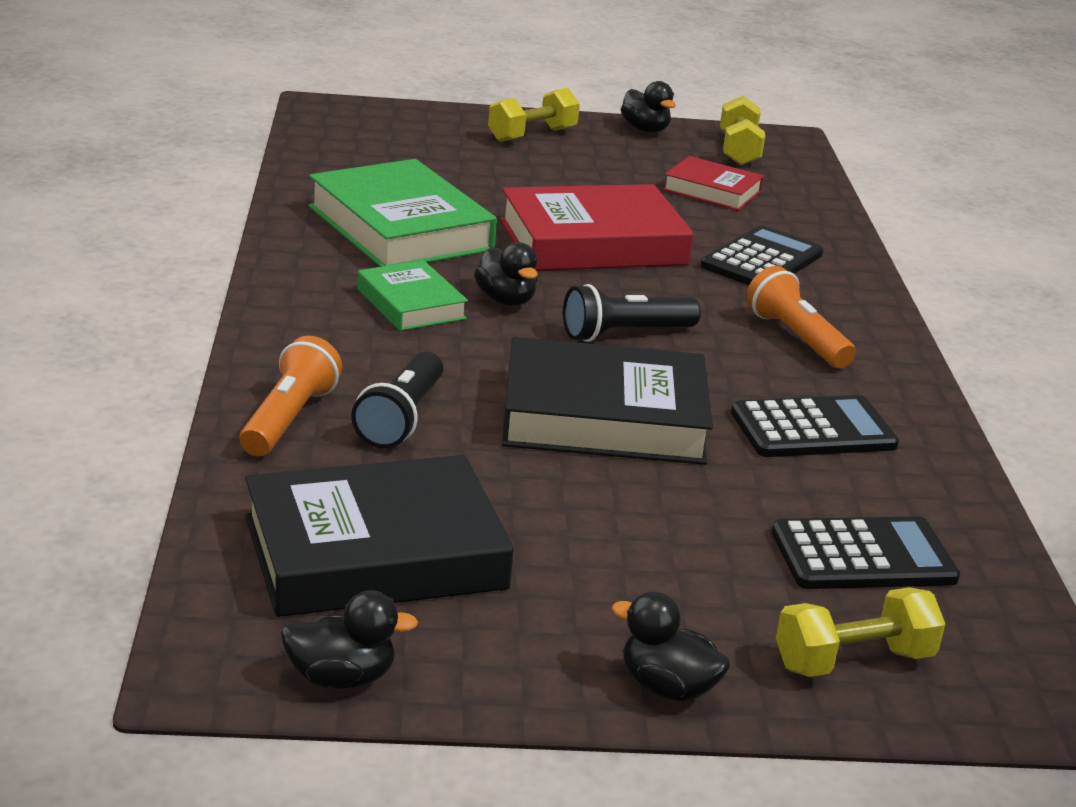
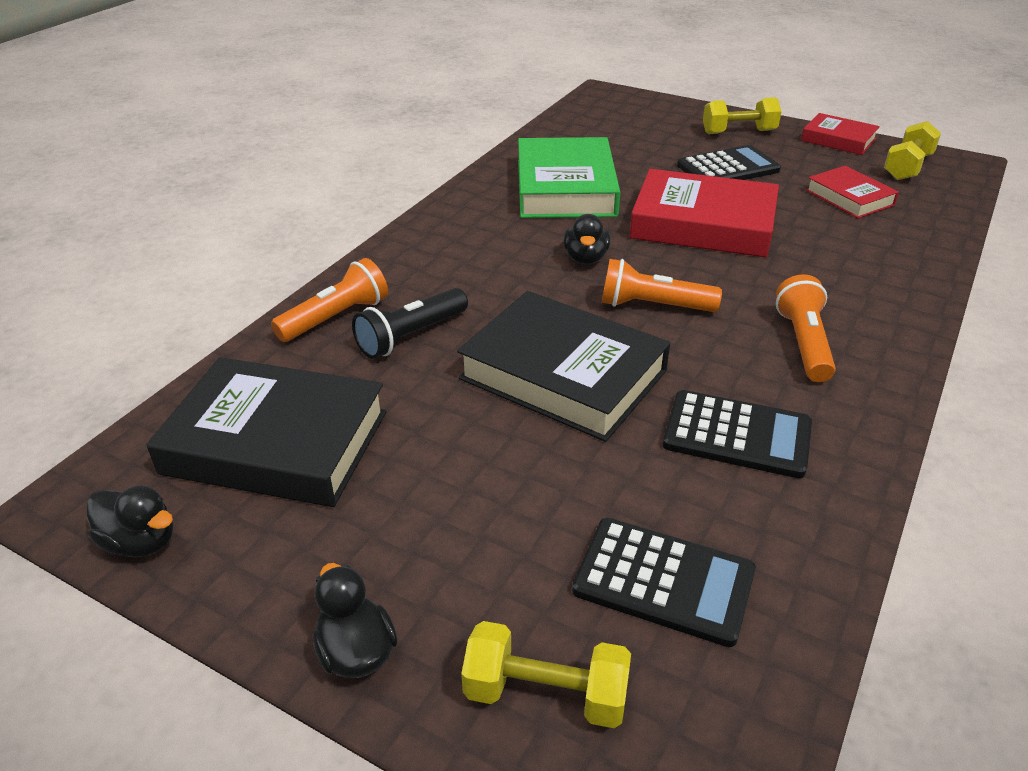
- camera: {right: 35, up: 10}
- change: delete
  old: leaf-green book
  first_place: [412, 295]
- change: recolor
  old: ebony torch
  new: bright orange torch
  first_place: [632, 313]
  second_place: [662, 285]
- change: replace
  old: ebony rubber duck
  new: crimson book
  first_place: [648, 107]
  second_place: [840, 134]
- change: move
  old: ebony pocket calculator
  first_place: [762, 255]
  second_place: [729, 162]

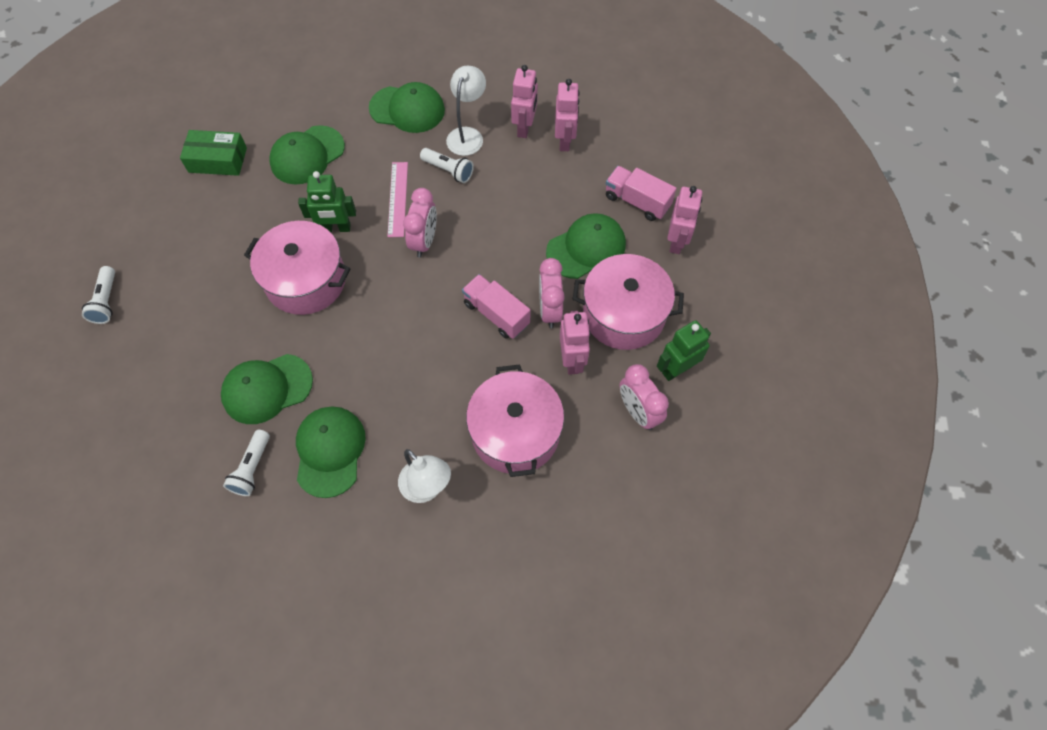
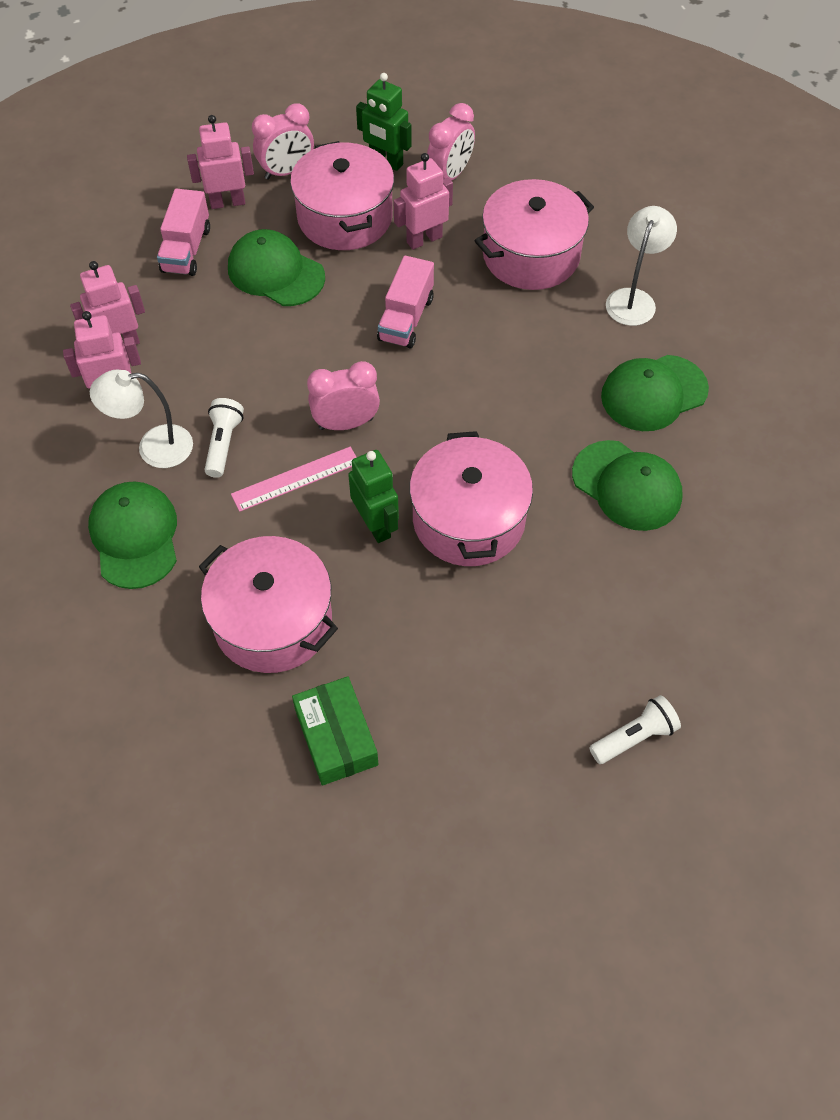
- camera: {right: -115, up: -5}
- change: delete
  old: pure white torch
  first_place: [246, 463]
- change: replace
  old: leaf-green cap
  new: rosy cooking pot
  first_place: [307, 155]
  second_place: [268, 604]
- change: move
  old: rosy clock
  first_place: [552, 293]
  second_place: [283, 141]

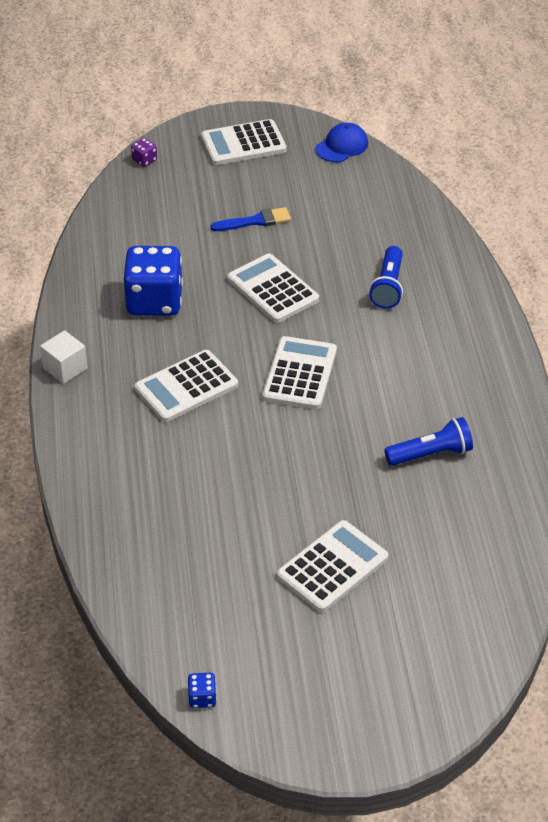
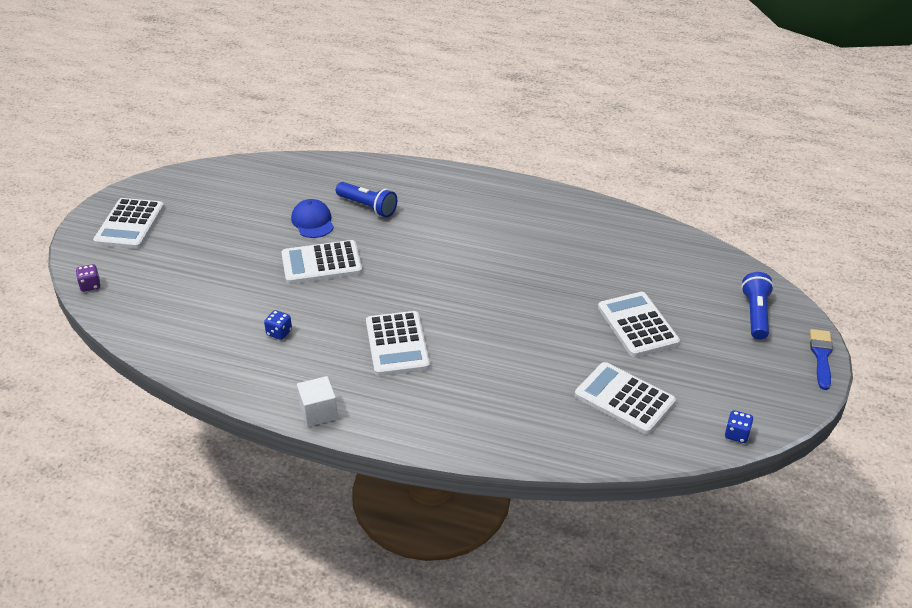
- camera: {right: -65, up: -5}
- change: resize
  old: royal blue game die
  first_place: [153, 281]
  second_place: [278, 325]
  factor: 0.4
- change: move
  old: royal blue paint brush
  first_place: [251, 219]
  second_place: [821, 359]
- change: move
  old: pure white pocket calculator
  first_place: [299, 373]
  second_place: [625, 398]
- change: move
  old: royal blue cap
  first_place: [342, 142]
  second_place: [312, 218]
- change: move
  old: royal blue torch
  first_place: [429, 441]
  second_place: [757, 306]

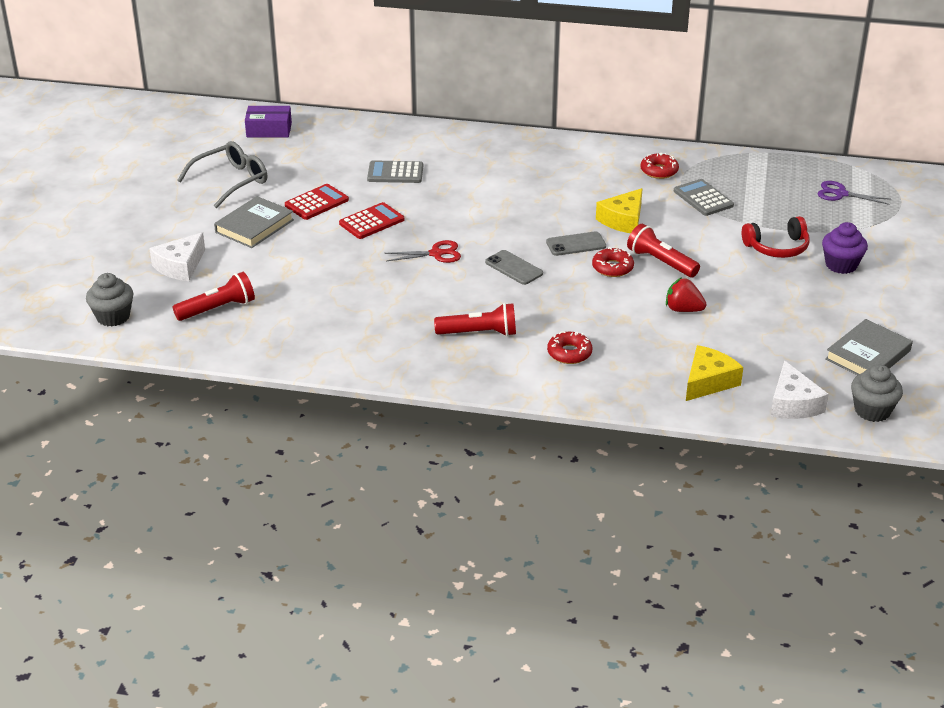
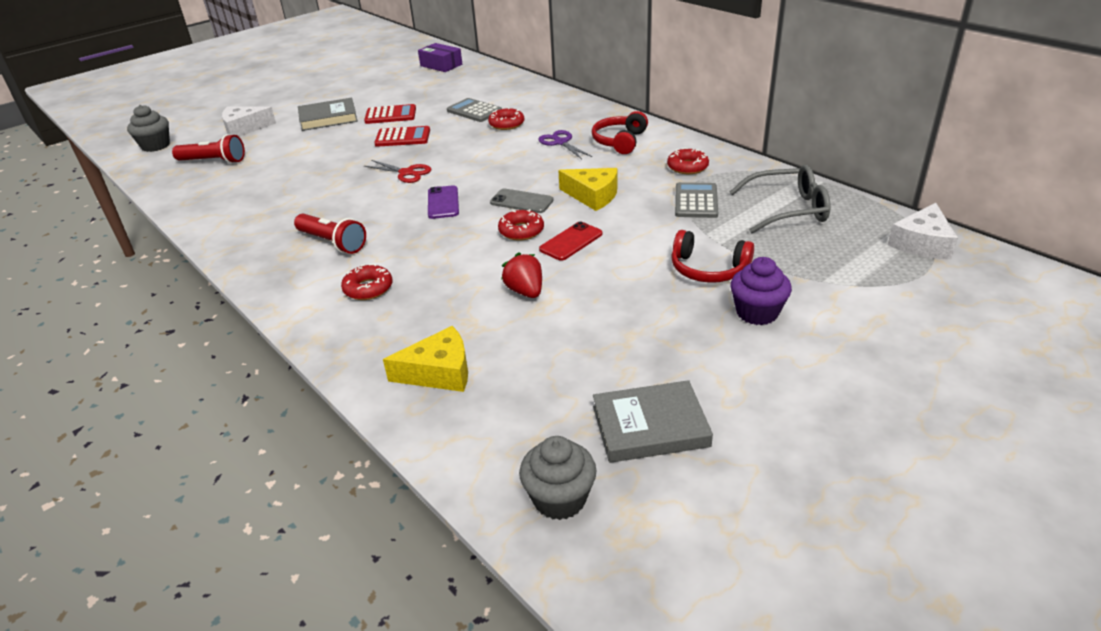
- camera: {right: 40, up: 0}
- change: move
  old: gray glasses
  first_place: [222, 174]
  second_place: [780, 199]
- change: recolor
  old: gray mobile phone
  new: purple mobile phone
  first_place: [514, 267]
  second_place: [443, 202]
- change: rotate
  old: golden cheese
  first_place: [619, 210]
  second_place: [587, 189]
  degrees: -135
- change: replace
  old: crimson torch
  new: crimson mobile phone
  first_place: [663, 250]
  second_place: [570, 241]
- change: move
  old: pure white cheese
  first_place: [799, 389]
  second_place: [923, 231]
- change: move
  old: purple scissors
  first_place: [854, 193]
  second_place: [565, 144]
- change: insert
  new: crimson donut
  second_place: [506, 118]
- change: insert
  new: crimson over-ear headphones
  second_place: [620, 132]

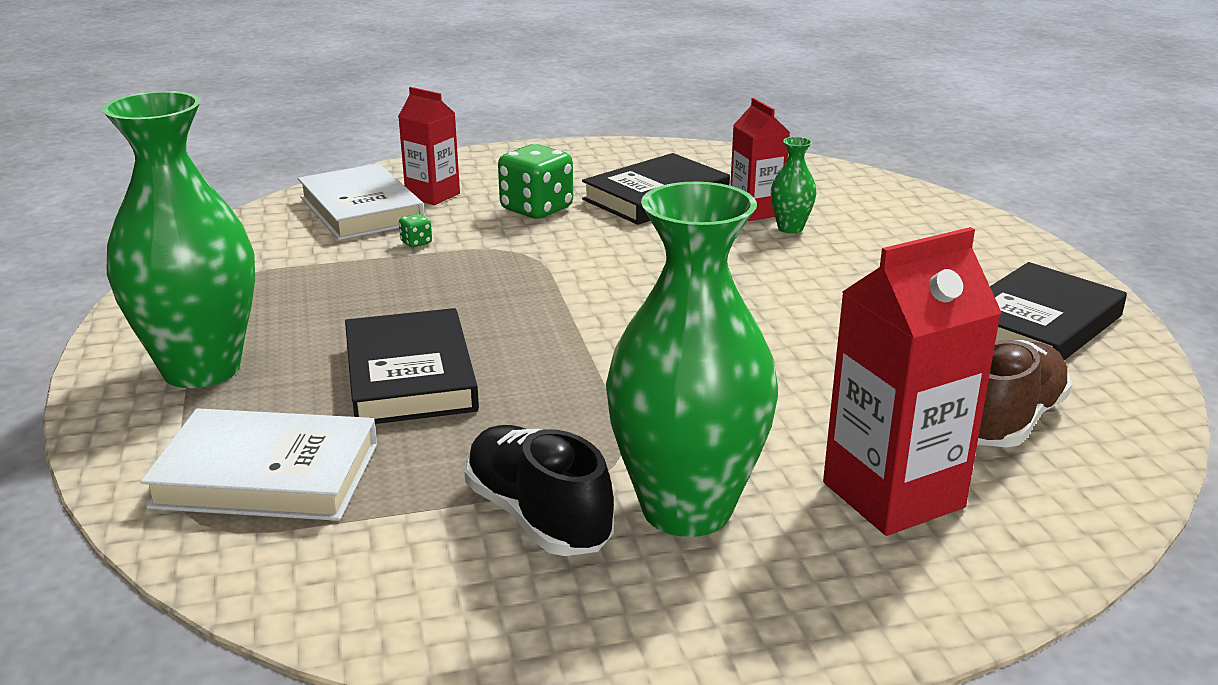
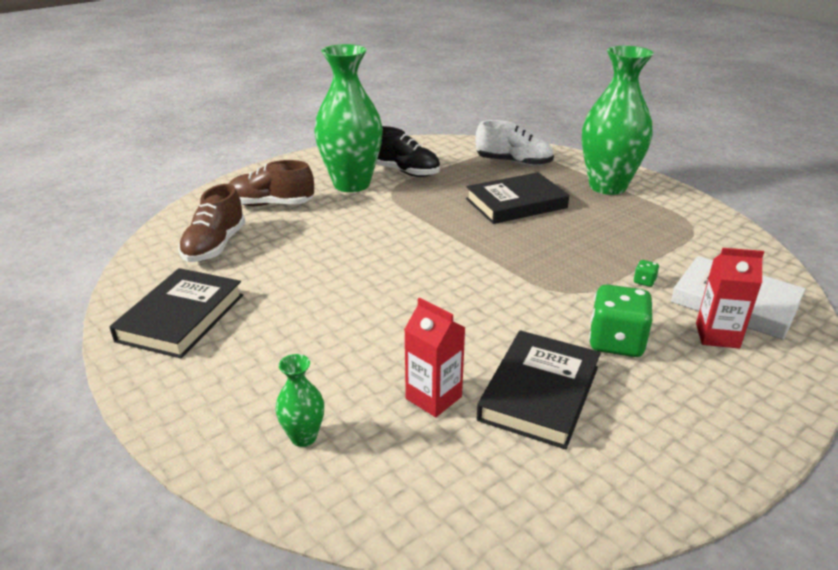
- camera: {right: 155, up: 5}
- change: replace
  old: pure white book
  new: pure white shoe
  first_place: [259, 464]
  second_place: [514, 143]
- change: rotate
  old: ebony book
  first_place: [412, 366]
  second_place: [517, 198]
  degrees: -75
- change: move
  old: leaf-green tall vase
  first_place: [794, 185]
  second_place: [299, 400]
- change: replace
  old: crimson carton
  new: dark brown shoe
  first_place: [912, 381]
  second_place: [271, 183]

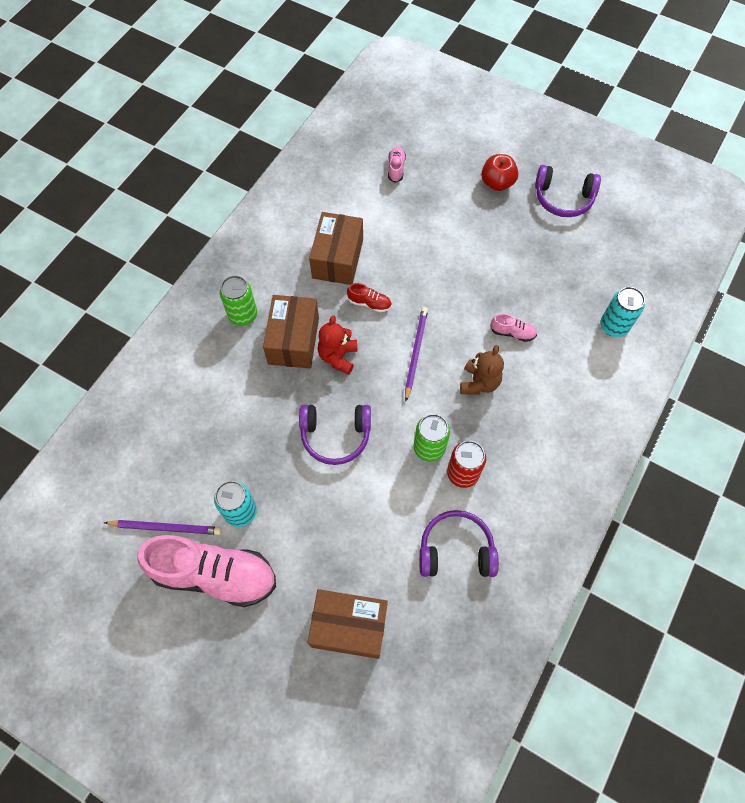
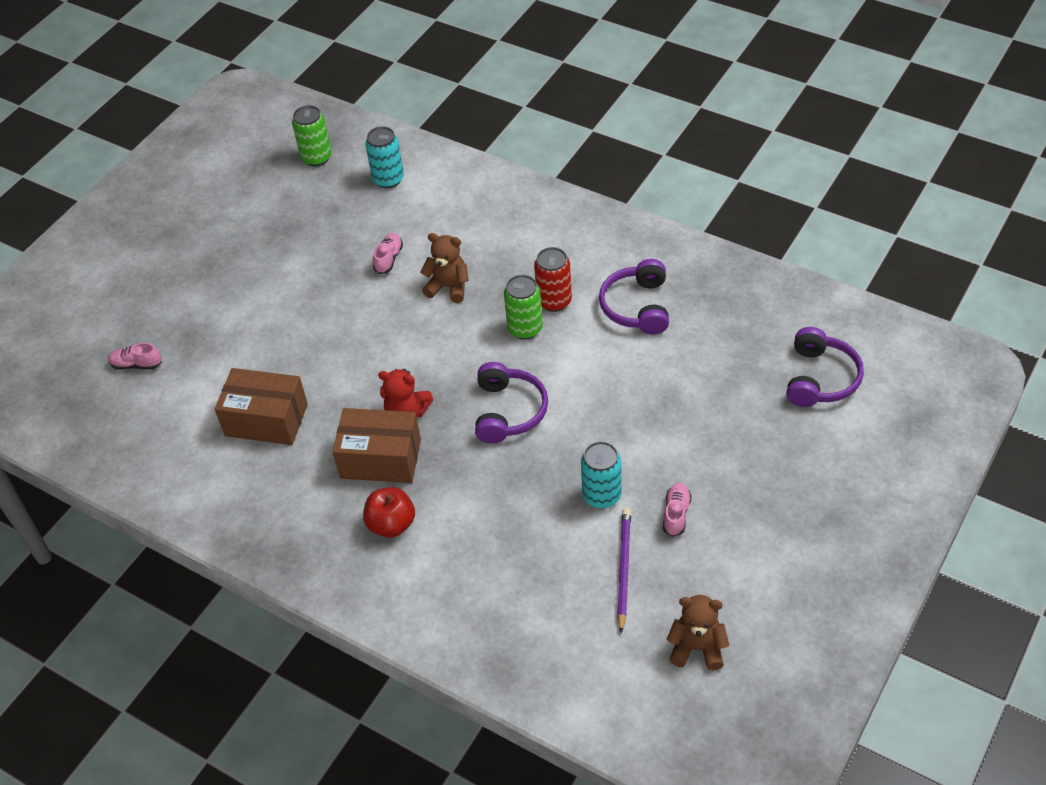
- camera: {right: -85, up: -15}
- change: resize
  old: rosy shoe
  first_place: [206, 571]
  second_place: [677, 510]
  factor: 0.41
- change: move
  old: leaf-green tin
  first_place: [238, 301]
  second_place: [312, 136]
- change: delete
  old: dark brown box
  first_place: [348, 624]
- change: delete
  old: crimson shoe
  first_place: [369, 297]
- change: delete
  old: purple lead pencil
  first_place: [416, 354]
- change: move
  old: crimson toy apple
  first_place: [499, 172]
  second_place: [389, 512]
- change: move
  old: purple over-ear headphones
  first_place: [568, 191]
  second_place: [825, 367]
- change: insert
  new: dark brown teddy
  second_place: [698, 632]

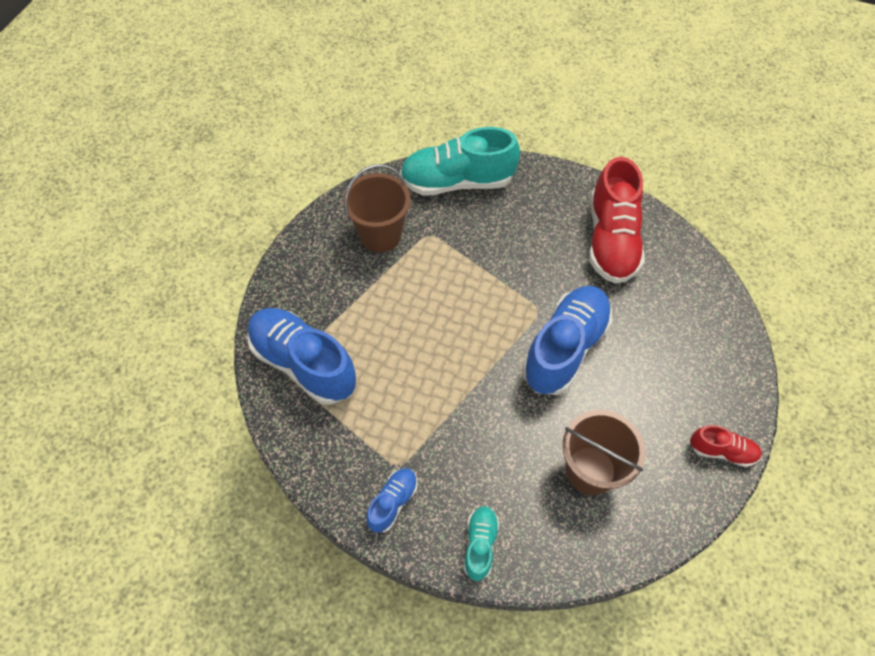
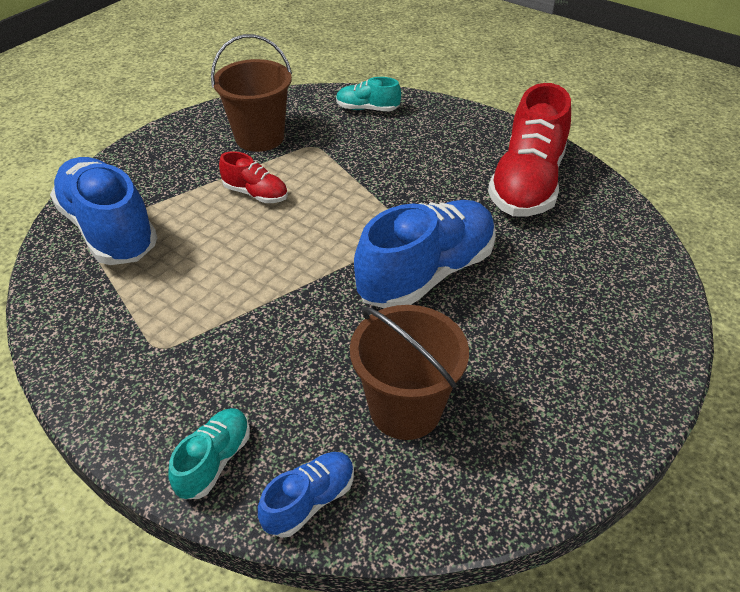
- camera: {right: 15, up: -15}
- change: move
  old: royal blue shoe
  first_place: [392, 500]
  second_place: [306, 495]
- change: resize
  old: turquoise shoe
  first_place: [460, 161]
  second_place: [368, 94]
  factor: 0.49
- change: move
  old: crimson shoe
  first_place: [726, 446]
  second_place: [253, 177]

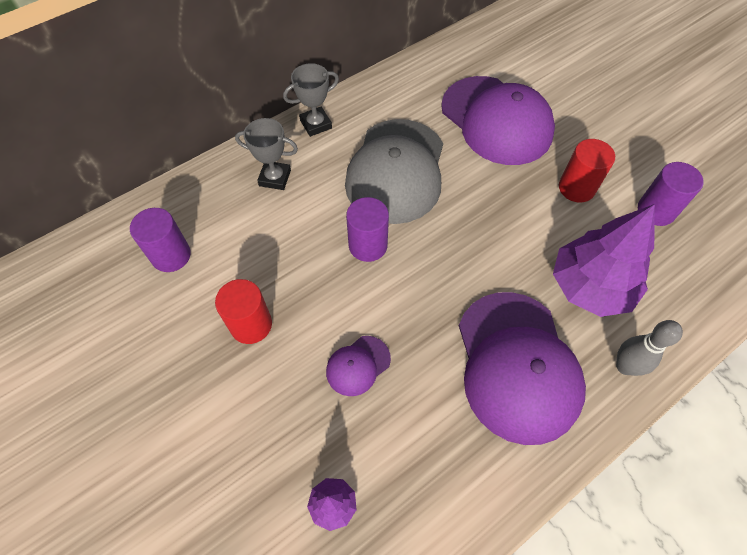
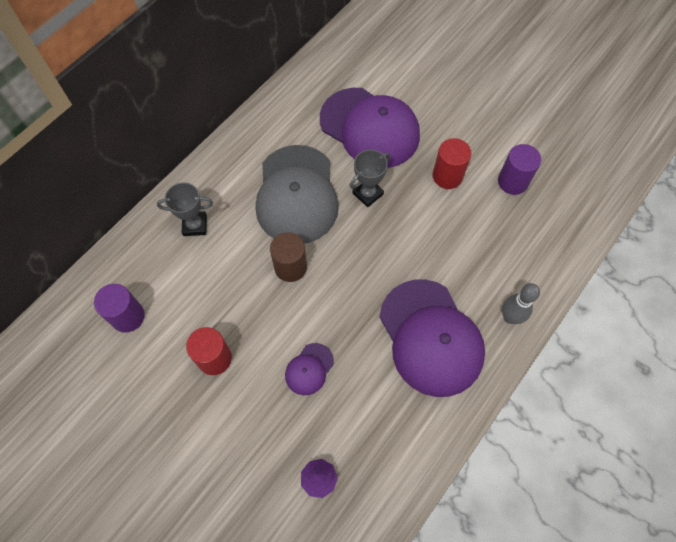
- camera: {right: -15, up: 5}
- change: move
  old: gray award cup
  first_place: [311, 100]
  second_place: [370, 178]
- change: recolor
  old: purple cylinder shape
  new: dark brown cylinder shape
  first_place: [367, 229]
  second_place: [288, 257]
- change: delete
  old: purple toy tree
  first_place: [604, 260]

